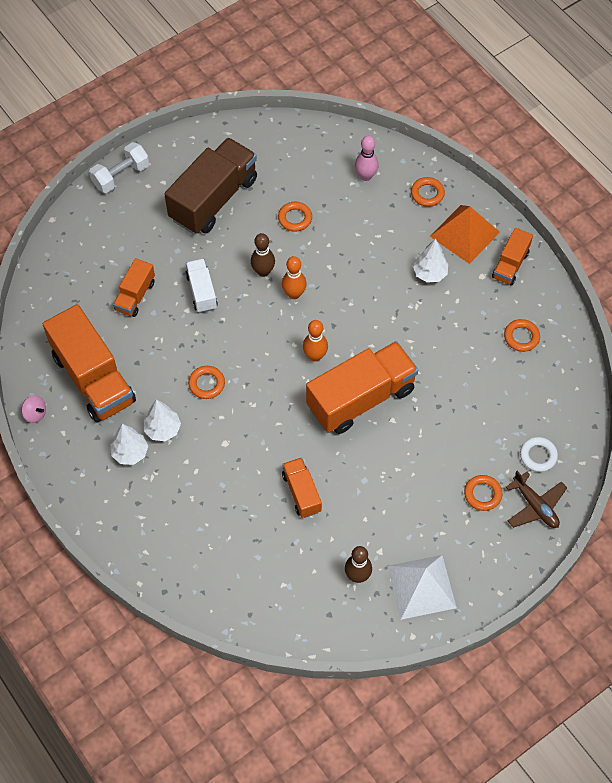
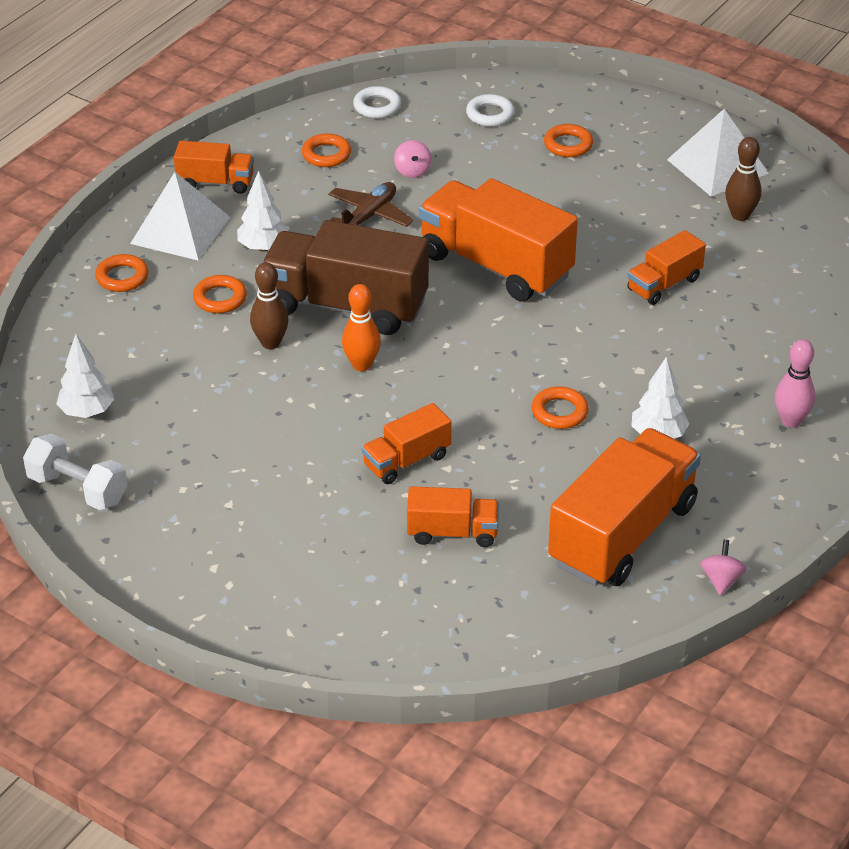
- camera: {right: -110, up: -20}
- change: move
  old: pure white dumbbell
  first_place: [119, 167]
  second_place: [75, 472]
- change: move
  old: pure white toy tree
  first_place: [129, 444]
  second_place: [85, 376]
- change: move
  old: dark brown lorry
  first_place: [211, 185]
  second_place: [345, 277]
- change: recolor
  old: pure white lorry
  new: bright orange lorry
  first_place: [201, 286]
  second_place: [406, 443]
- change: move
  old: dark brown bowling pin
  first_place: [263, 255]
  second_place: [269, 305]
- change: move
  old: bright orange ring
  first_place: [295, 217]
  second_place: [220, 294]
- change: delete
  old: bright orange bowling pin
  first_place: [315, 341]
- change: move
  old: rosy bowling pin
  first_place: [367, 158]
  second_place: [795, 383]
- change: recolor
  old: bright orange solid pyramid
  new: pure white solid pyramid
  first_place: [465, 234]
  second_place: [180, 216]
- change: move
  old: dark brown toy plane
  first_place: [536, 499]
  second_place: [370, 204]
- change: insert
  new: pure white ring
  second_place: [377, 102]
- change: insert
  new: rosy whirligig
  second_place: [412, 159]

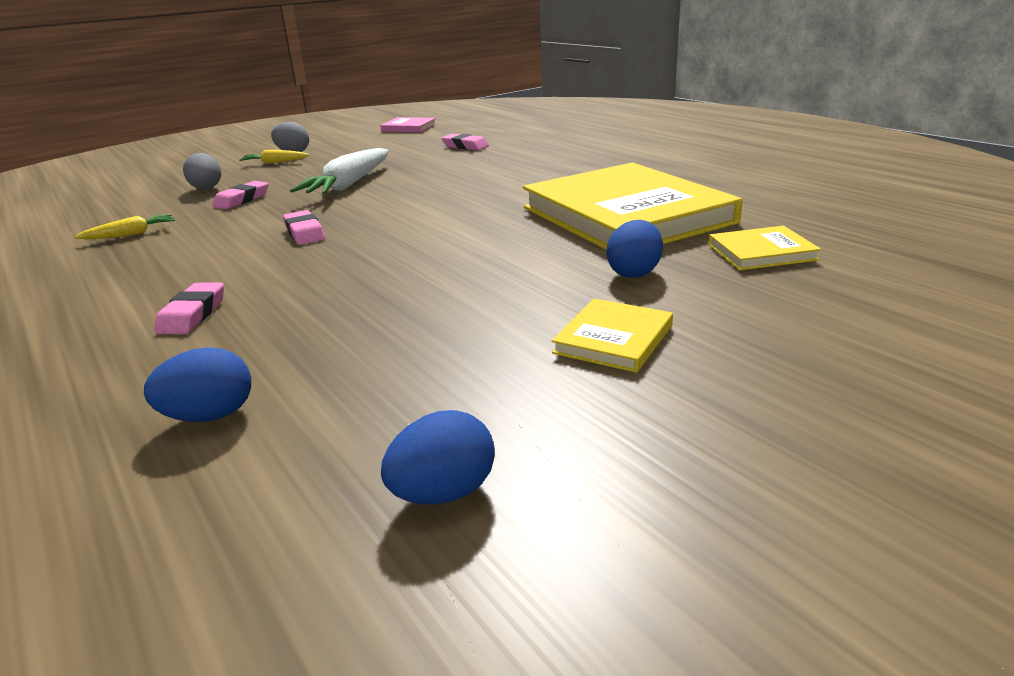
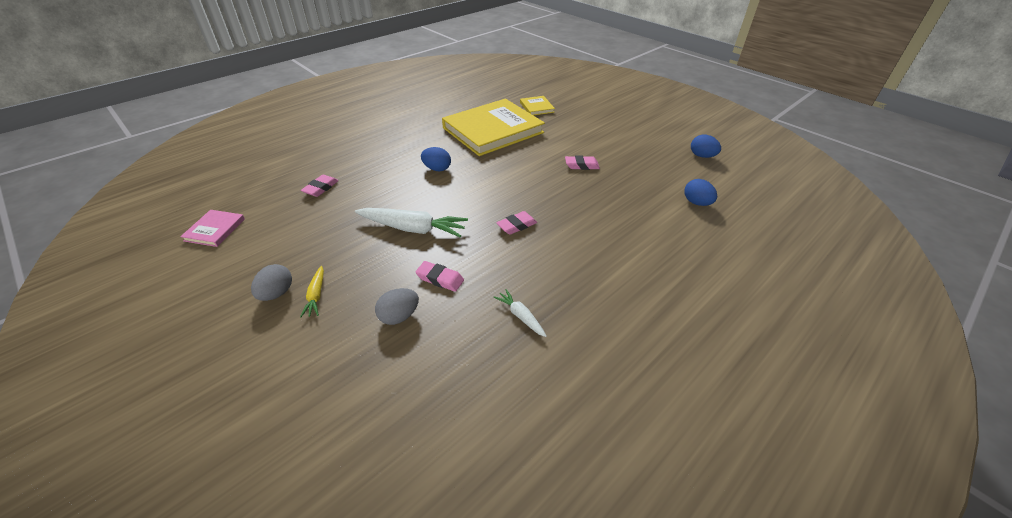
- camera: {right: -100, up: 15}
- change: recolor
  old: golden root vegetable
  new: pure white root vegetable
  first_place: [124, 226]
  second_place: [520, 313]
- change: move
  old: rosy pencil eraser
  first_place: [189, 308]
  second_place: [582, 163]
- change: delete
  old: golden book
  first_place: [612, 335]
- change: move
  old: royal blue toy egg
  first_place: [634, 249]
  second_place: [436, 159]

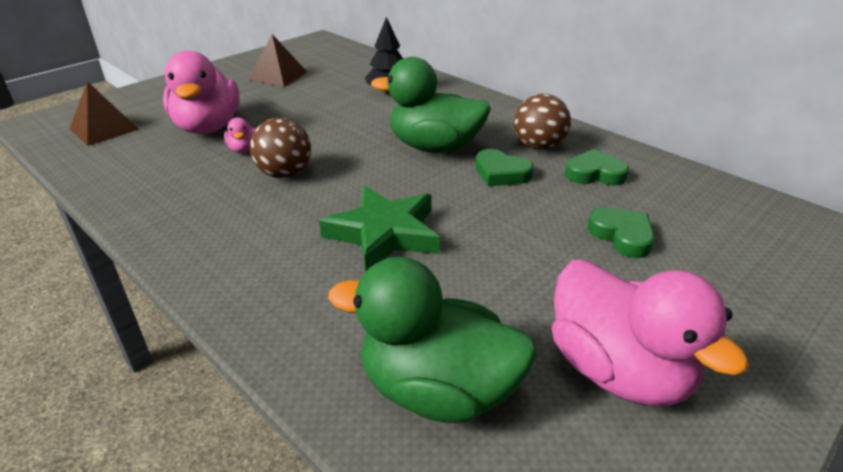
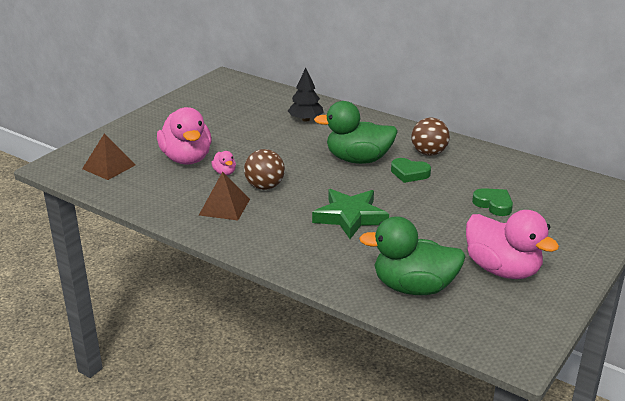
- camera: {right: -10, up: -5}
- change: move
  old: dark brown solid pyramid
  first_place: [278, 60]
  second_place: [224, 196]
- change: delete
  old: leaf-green heart shape
  first_place: [597, 167]

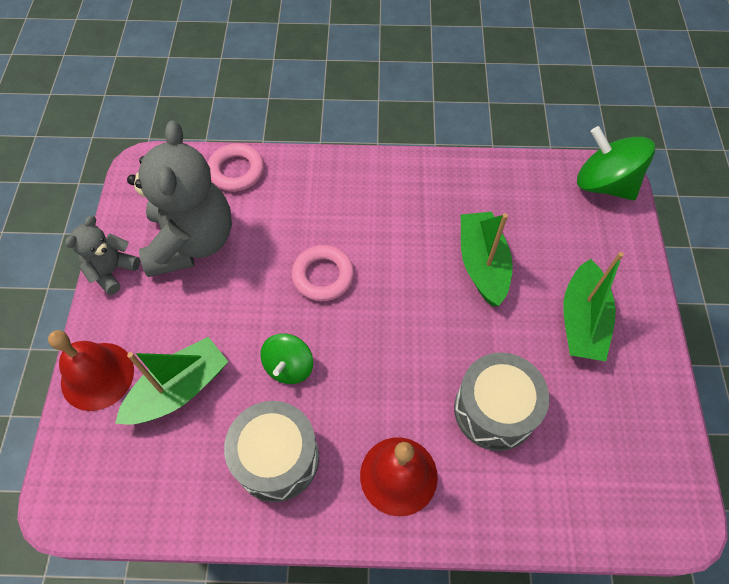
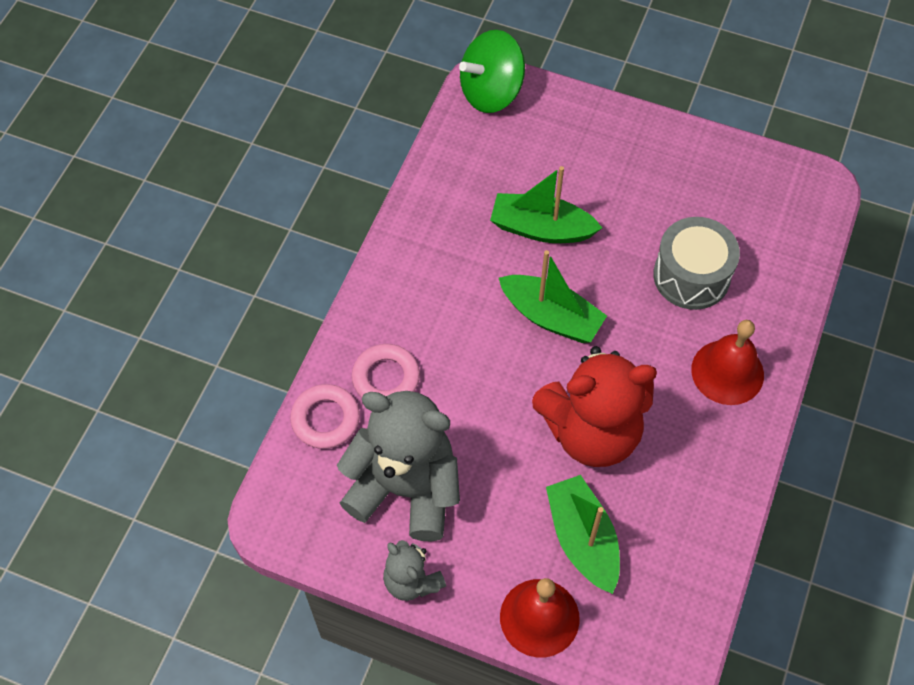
- camera: {right: -70, up: 0}
- change: delete
  old: gray snare drum
  first_place: [271, 451]
- change: replace
  old: leaf-green whirligig
  new: crimson teddy
  first_place: [286, 358]
  second_place: [594, 406]
- change: move
  old: rosy ring
  first_place: [323, 273]
  second_place: [386, 370]
- change: move
  old: leaf-green boat
  first_place: [593, 306]
  second_place: [553, 296]

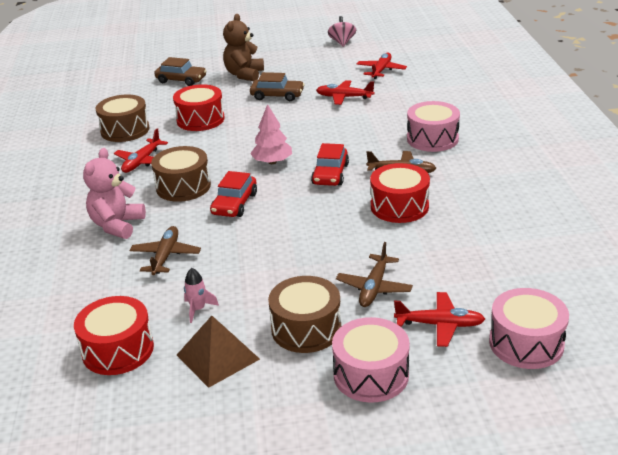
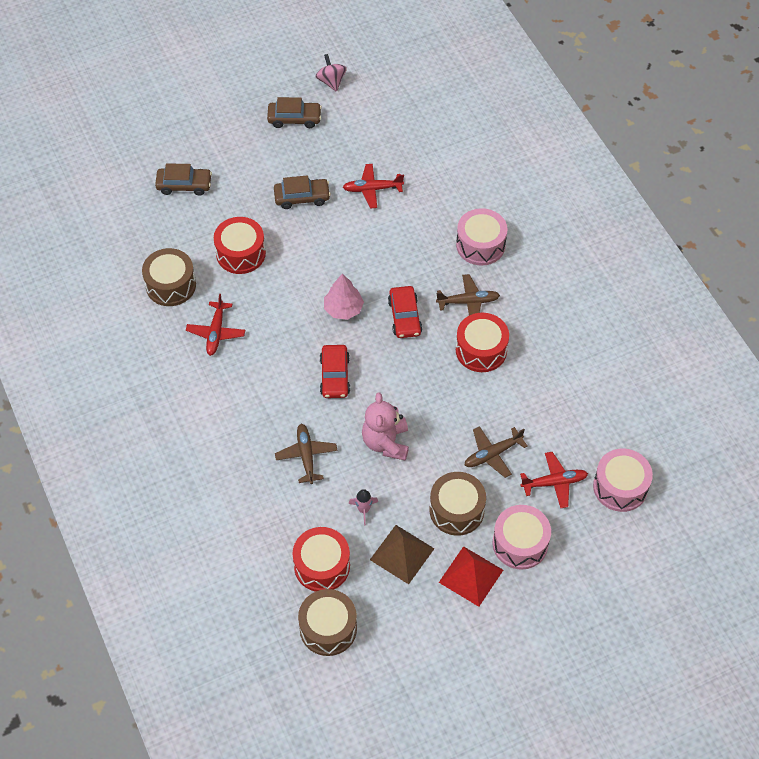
- camera: {right: -20, up: 25}
- change: move
  old: rosy teddy
  first_place: [114, 193]
  second_place: [385, 426]
- change: move
  old: dark brown snare drum
  first_place: [181, 174]
  second_place: [327, 622]
- change: delete
  old: dark brown teddy
  first_place: [243, 47]
- change: rotate
  old: dark brown toy plane
  first_place: [374, 274]
  second_place: [496, 452]
  degrees: 60
- change: delete
  old: crimson toy plane
  first_place: [381, 66]
- change: insert
  new: dark brown automobile
  second_place: [294, 112]
- change: insert
  new: crimson solid pyramid
  second_place: [471, 576]

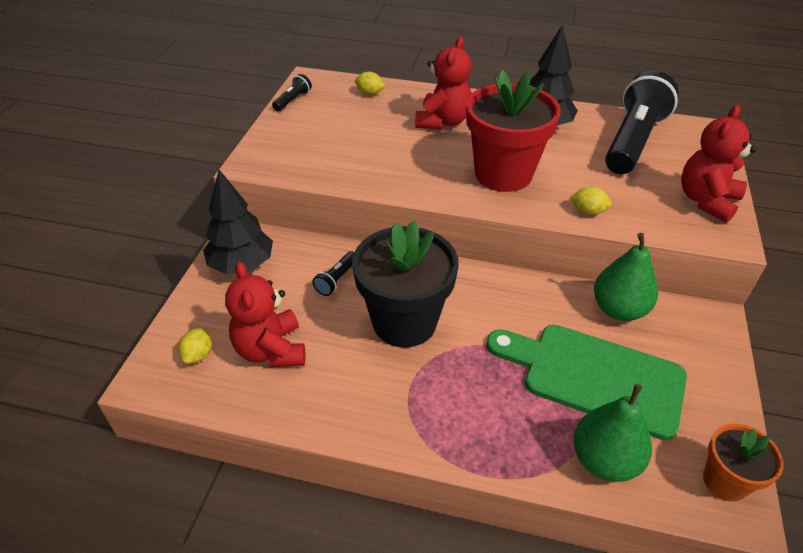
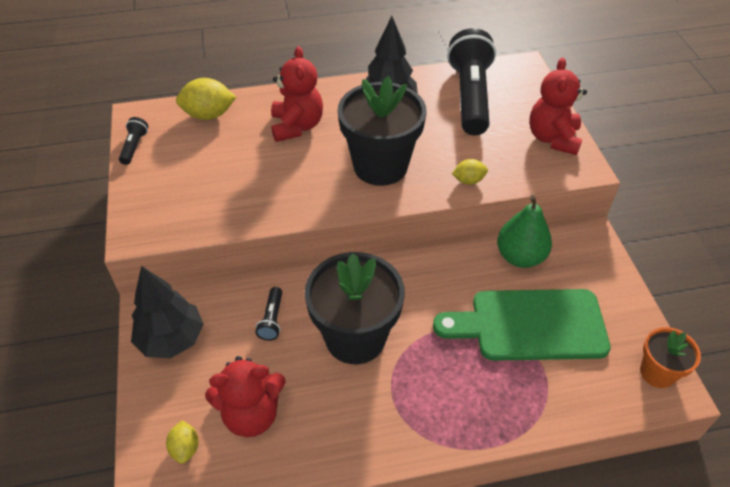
- camera: {right: -25, up: 5}
- change: rotate
  old: crimson teddy
  first_place: [265, 314]
  second_place: [245, 396]
  degrees: -60
- change: resize
  old: golden toy lemon
  first_place: [370, 83]
  second_place: [206, 99]
  factor: 1.75
- change: recolor
  old: crimson plant pot
  new: ebony plant pot
  first_place: [513, 131]
  second_place: [382, 131]
- change: delete
  old: leaf-green pear
  first_place: [612, 433]

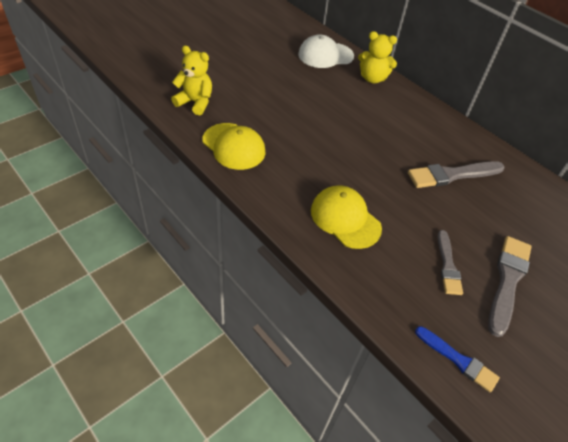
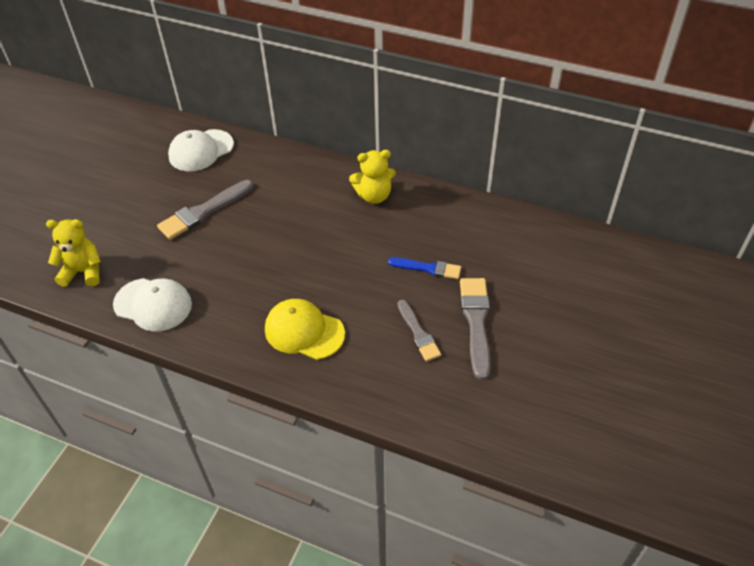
- camera: {right: -20, up: 0}
- change: recolor
  old: golden cap
  new: pure white cap
  first_place: [234, 146]
  second_place: [152, 305]
- change: move
  old: golden teddy
  first_place: [377, 57]
  second_place: [372, 177]
- change: move
  old: gray paint brush
  first_place: [456, 174]
  second_place: [205, 210]
- change: move
  old: royal blue paint brush
  first_place: [457, 359]
  second_place: [424, 268]

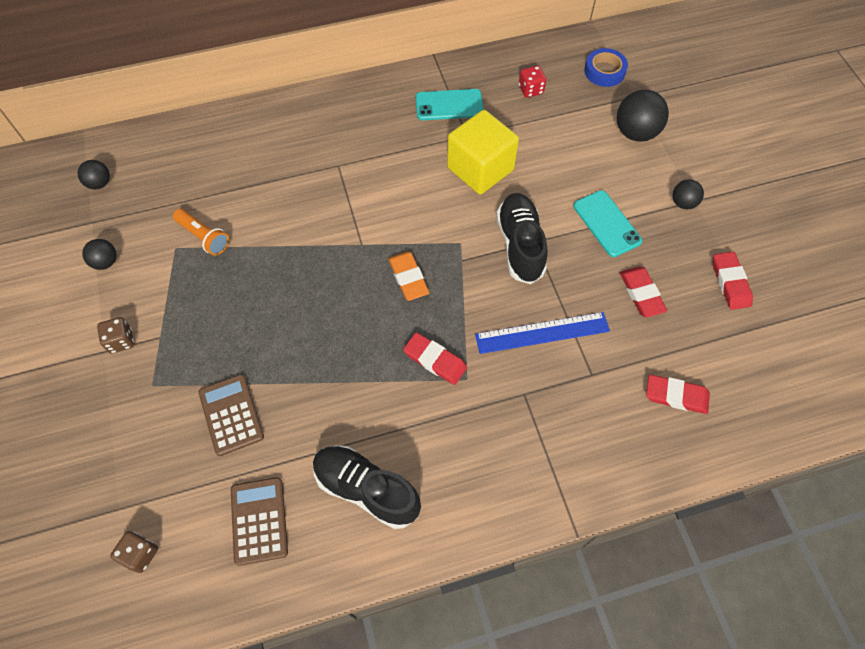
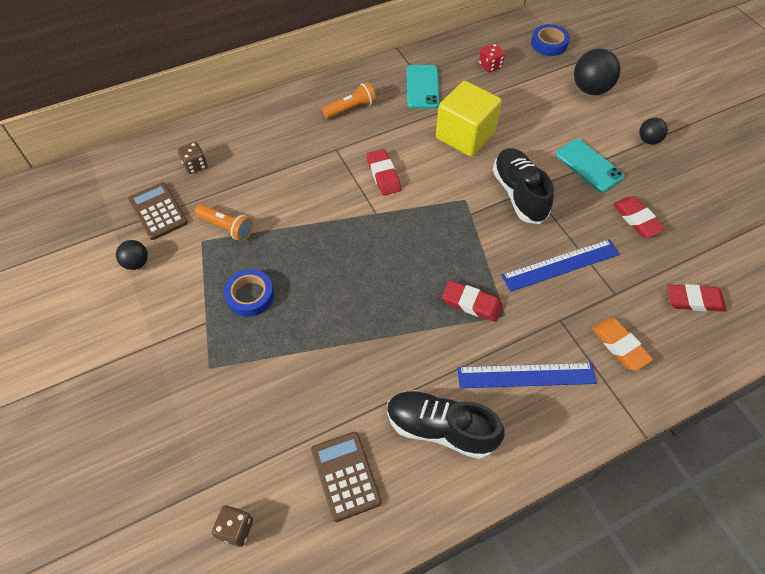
- camera: {right: -10, up: -5}
- change: delete
  old: ebony ball
  first_place: [93, 174]
- change: move
  old: dark brown game die
  first_place: [115, 335]
  second_place: [193, 158]
- change: move
  old: dark brown pocket calculator
  first_place: [231, 415]
  second_place: [158, 211]
- change: move
  old: bright orange pencil eraser
  first_place: [408, 276]
  second_place: [622, 344]
- change: rotate
  old: turquoise mobile phone
  first_place: [449, 104]
  second_place: [423, 86]
  degrees: -75
- change: move
  old: crimson pencil eraser
  first_place: [733, 281]
  second_place: [383, 172]
- change: insert
  new: royal blue sticky tape
  second_place: [249, 293]
- change: insert
  new: bright orange torch
  second_place: [349, 100]
- change: insert
  new: royal blue ruler
  second_place: [527, 375]

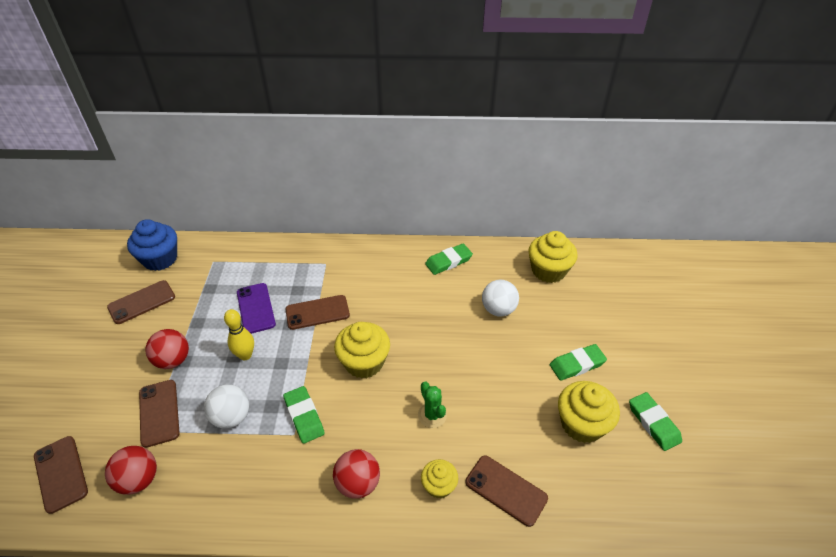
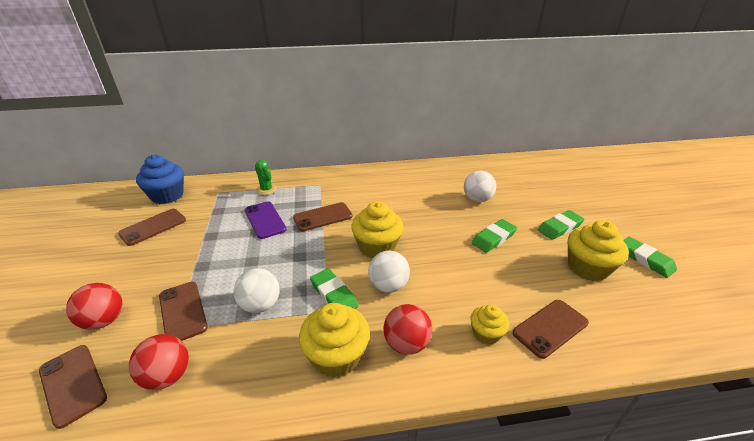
- camera: {right: -10, up: -10}
- change: move
  old: crimson ball
  first_place: [167, 349]
  second_place: [94, 306]
- change: delete
  old: golden bowling pin
  first_place: [239, 334]
- change: move
  old: leaf-green cactus
  first_place: [432, 405]
  second_place: [266, 177]
- change: move
  old: leaf-green pencil eraser
  first_place: [449, 259]
  second_place: [494, 236]
- change: rotate
  old: dark brown mobile phone
  first_place: [506, 491]
  second_place: [551, 329]
  degrees: -60
- change: move
  old: golden fairy cake
  first_place: [553, 257]
  second_place: [334, 340]
- change: insert
  new: pure white ball
  second_place: [389, 271]

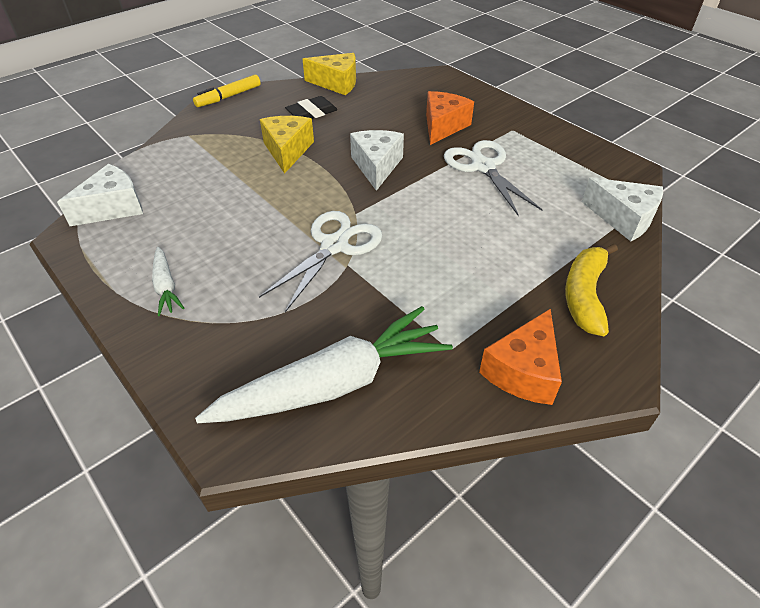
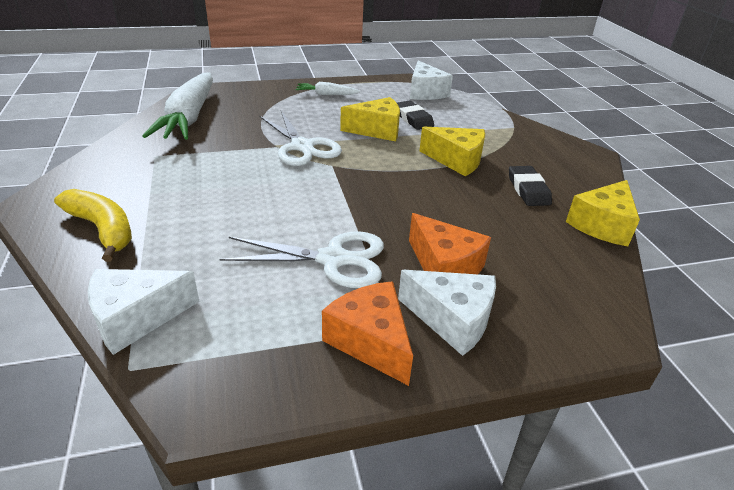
- camera: {right: 115, up: -10}
- change: delete
  old: golden marker
  first_place: [227, 91]
- change: move
  old: pure white cheese
  first_place: [377, 160]
  second_place: [447, 313]
- change: move
  old: bright orange cheese
  first_place: [520, 357]
  second_place: [367, 333]
- change: insert
  new: golden cheese
  second_place: [370, 119]
- change: insert
  new: ebony pencil eraser
  second_place: [415, 115]

